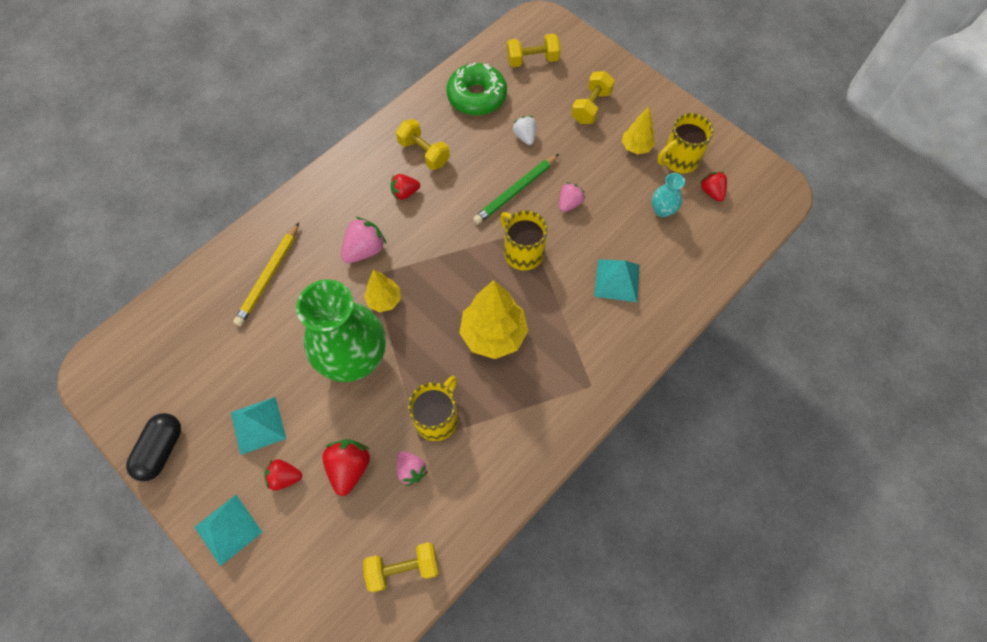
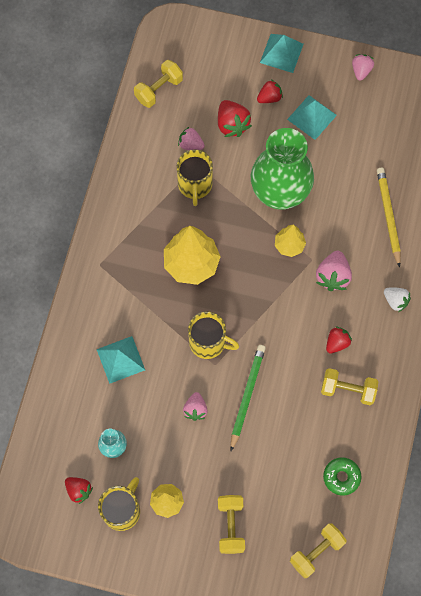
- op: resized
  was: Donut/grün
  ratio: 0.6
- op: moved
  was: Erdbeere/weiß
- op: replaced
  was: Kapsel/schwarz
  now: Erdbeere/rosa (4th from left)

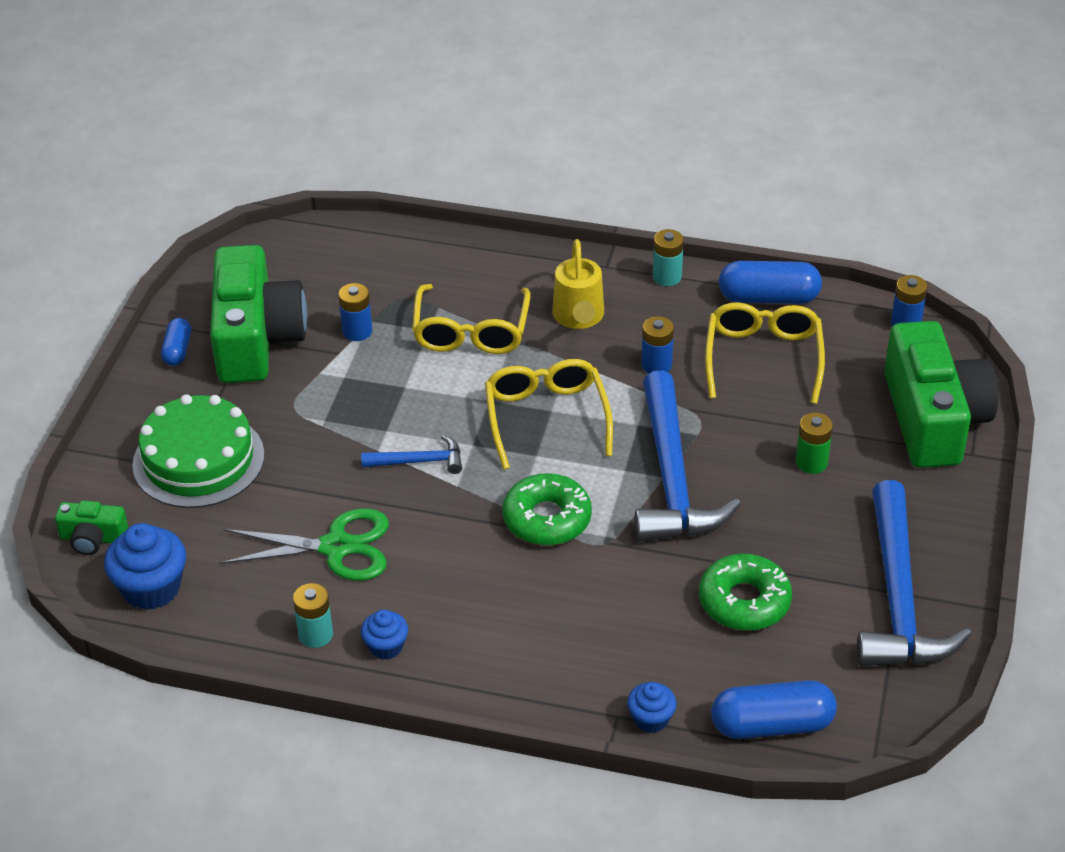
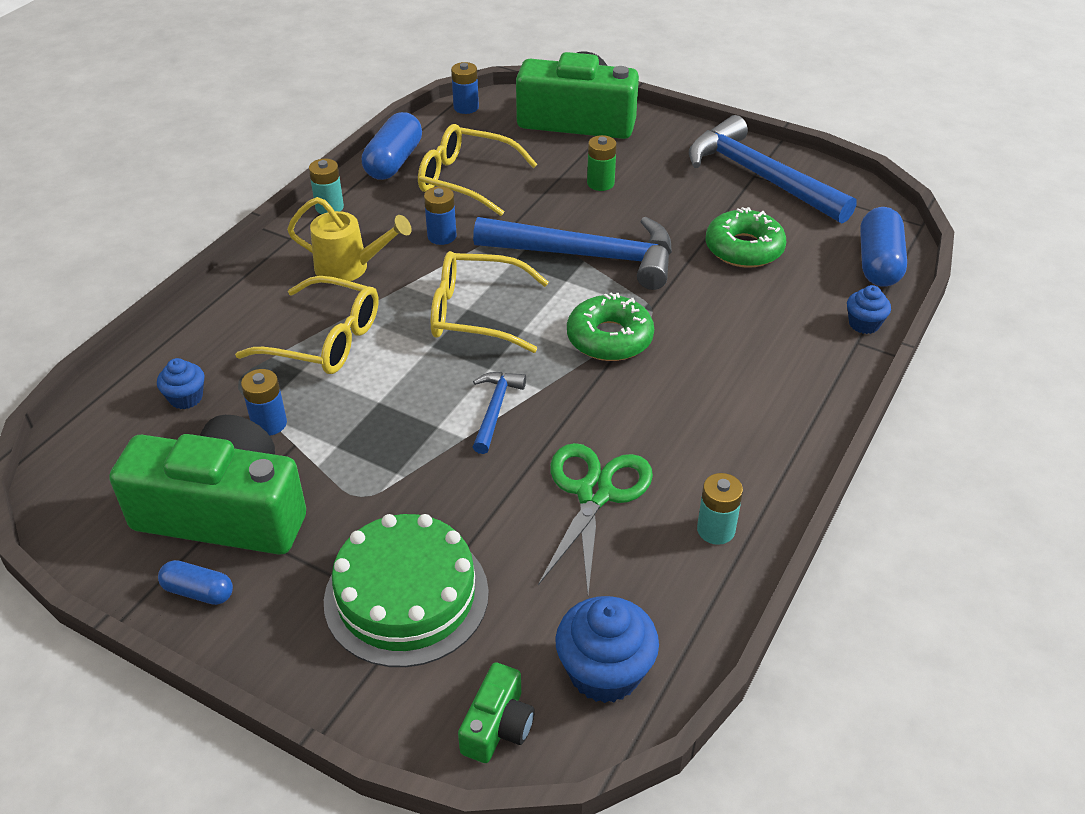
- op: turned
  was: Hammer/blau (3rd from left)
  clockwise: -150
- op: moved
  was: Muffin/blau (2nd from left in the first image)
  now: Muffin/blau (1st from left)

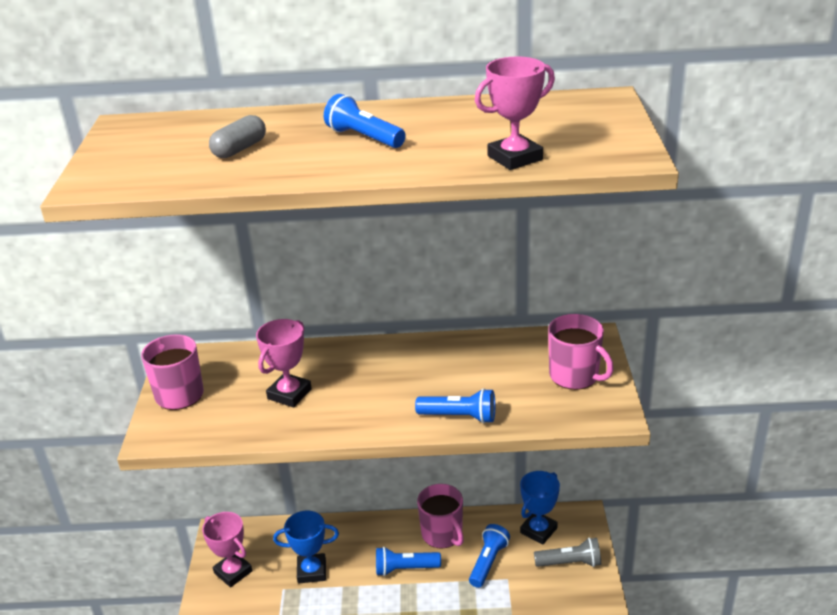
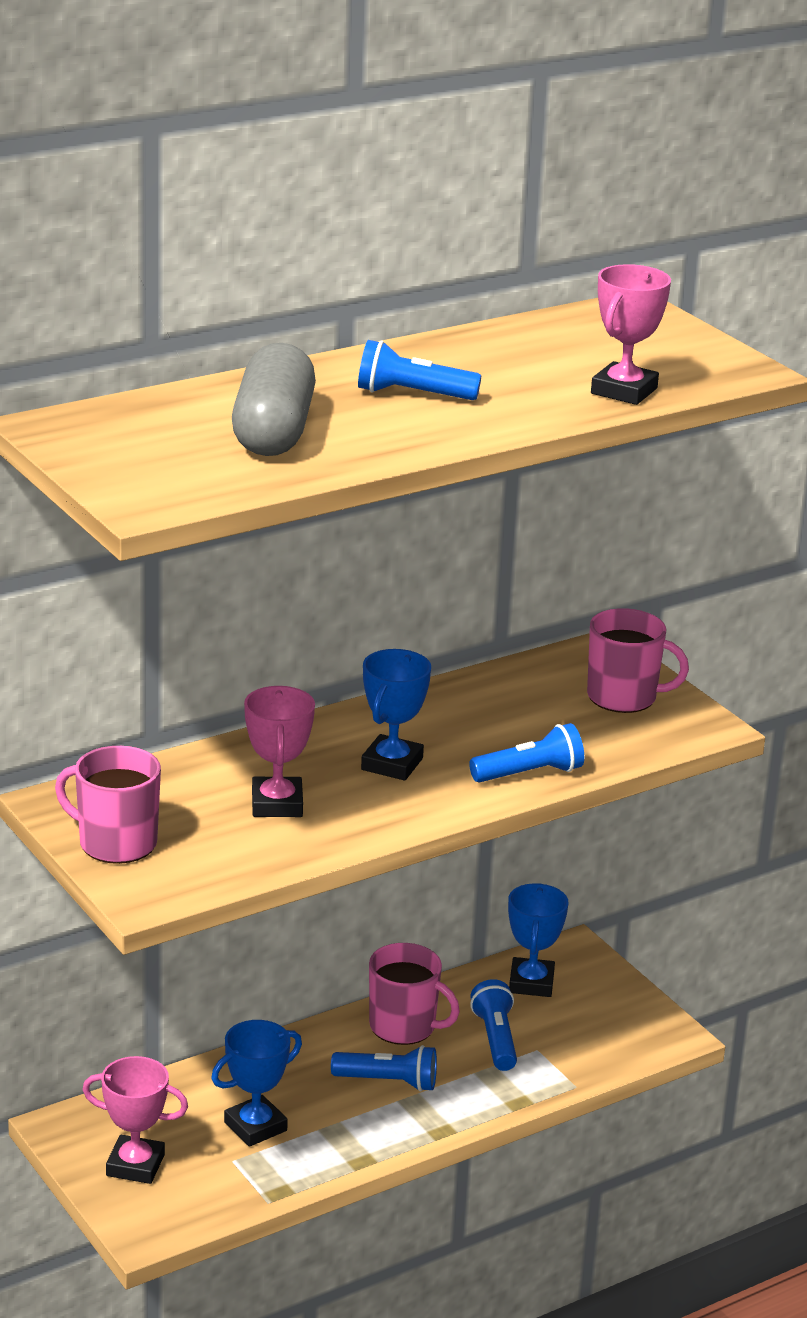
- op: resized
  was: Kapsel/grau
  ratio: 1.82
- op: removed
  was: Taschenlampe/grau
- op: turned
  was: Taschenlampe/blau (2nd from left in the first image)
  clockwise: -135
- op: added
  now: Pokal/blau (2nd from left)

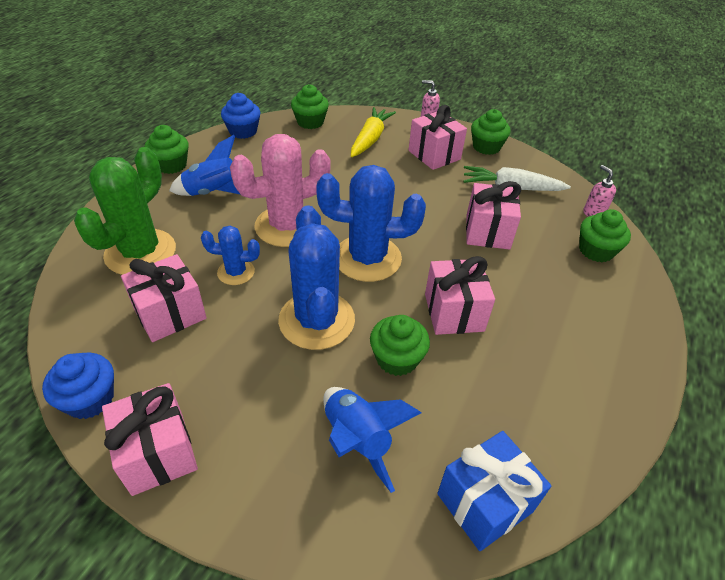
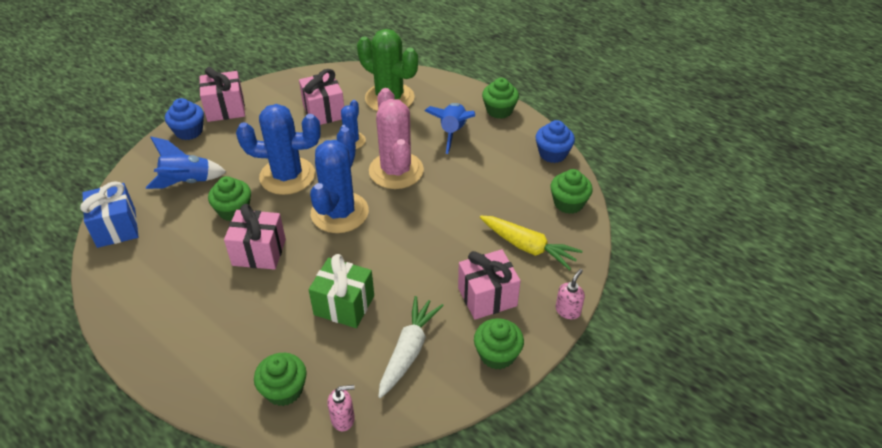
- op: recoloured
  was: Geschenk/rosa (5th from left)
  now: Geschenk/grün
- op: moved
  was: Muffin/blau (1st from left)

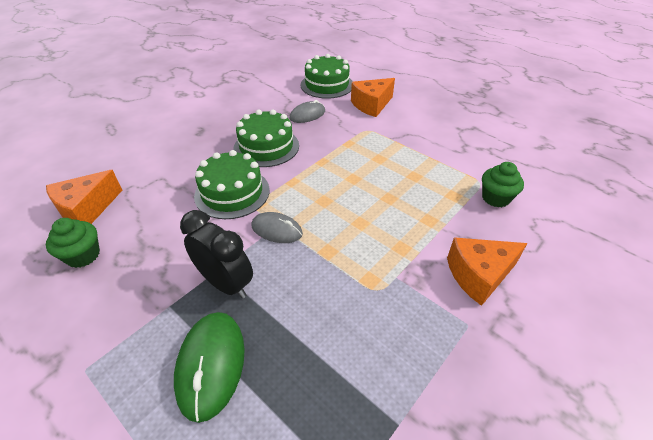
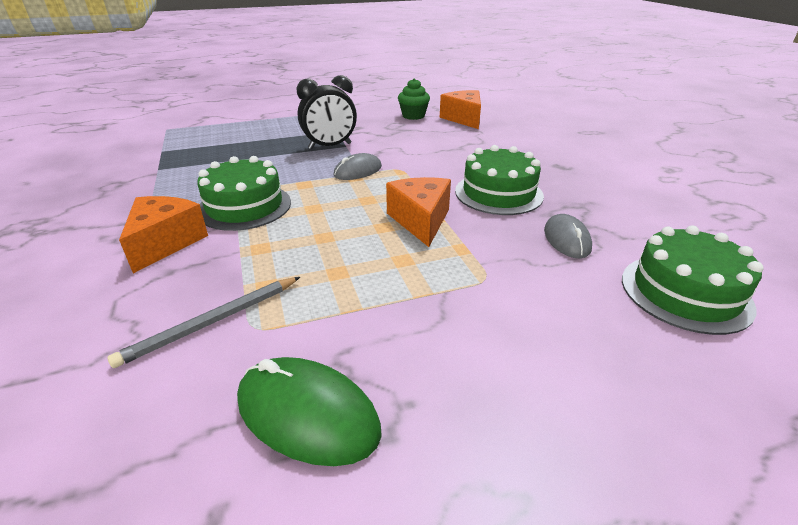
- op: moved
  was: Käse/orange (2nd from left)
- op: moved
  was: Kuchen/grün (1st from left)
- op: replaced
  was: Muffin/grün (2nd from left)
  now: Bleistift/grau
- op: moved
  was: Computermaus/grün

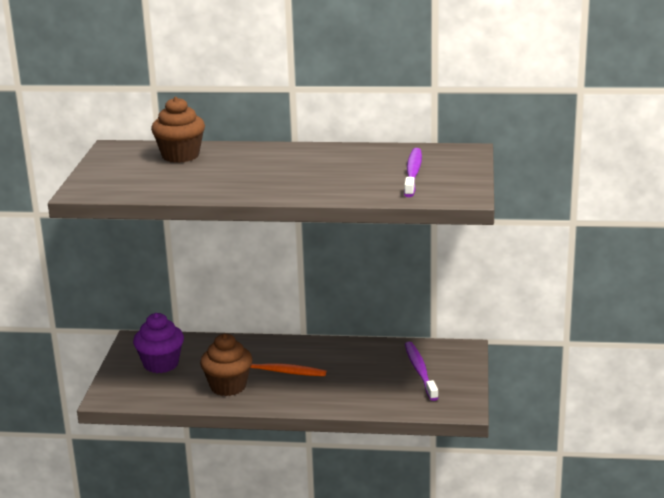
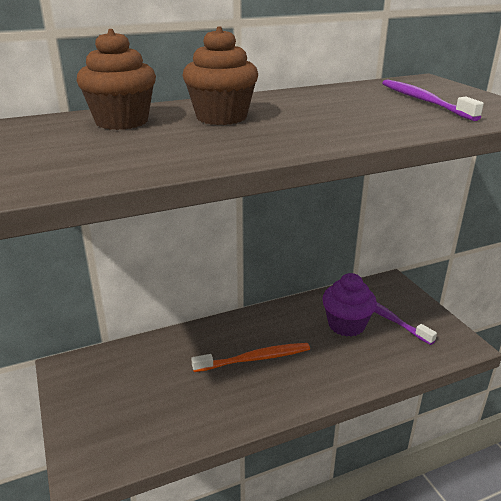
- op: moved
  was: Muffin/lila
- op: moved
  was: Muffin/braun (2nd from left)

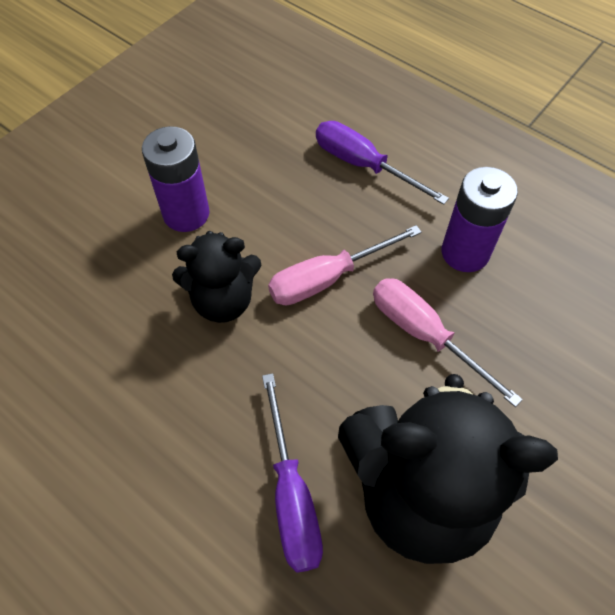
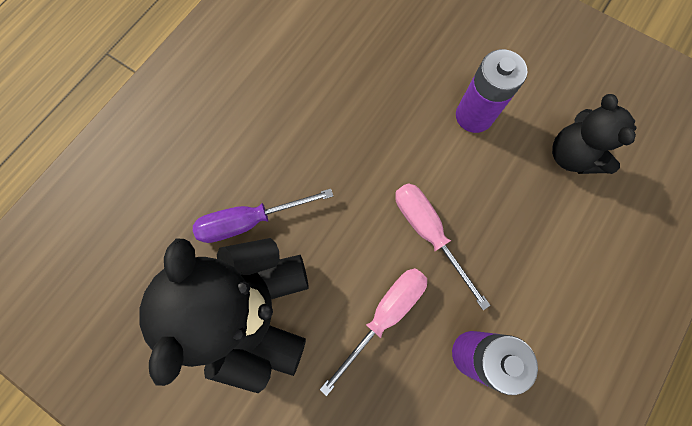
- op: removed
  was: Schraubenzieher/lila (2nd from left)
- op: moved
  was: Teddybär/schwarz (1st from left in the first image)
  now: Teddybär/schwarz (2nd from left)

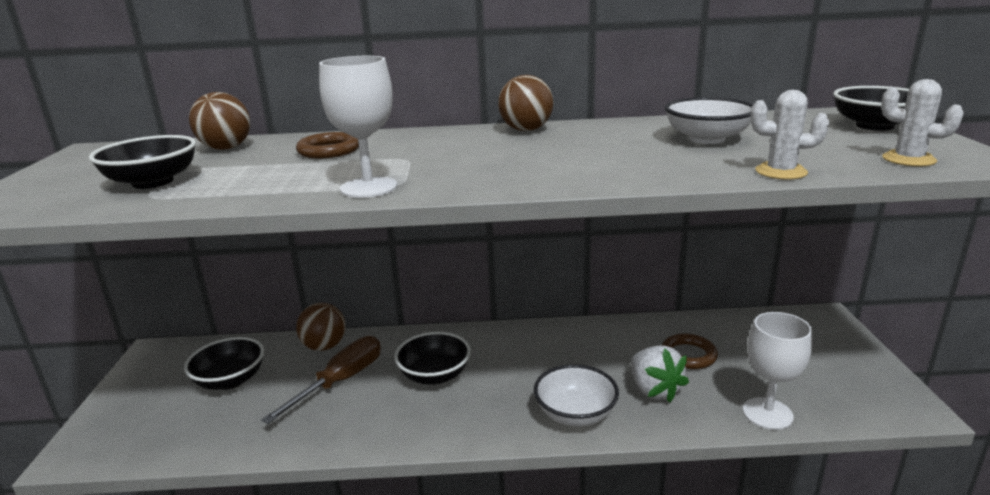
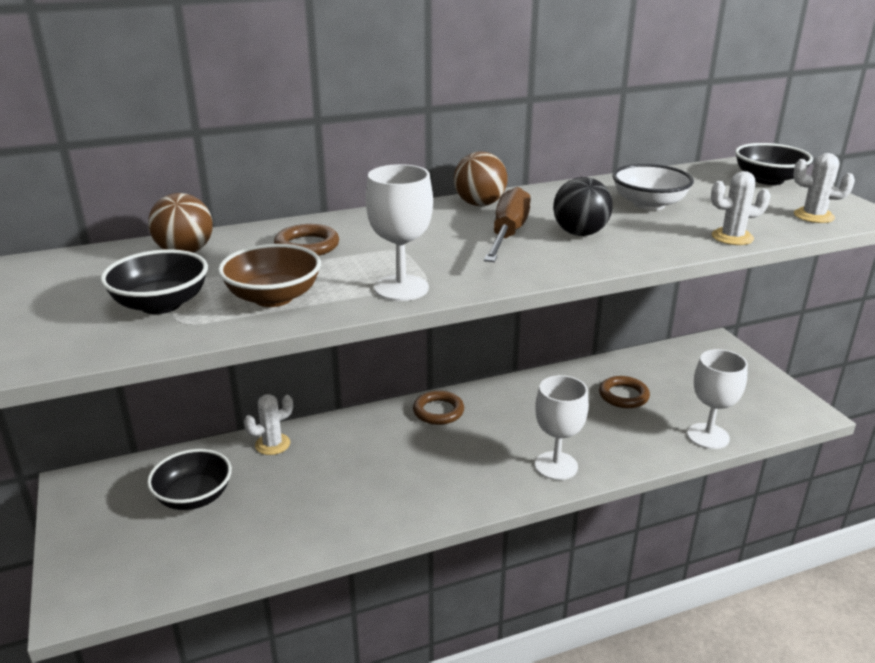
- op: replaced
  was: Ball/braun (2nd from left)
  now: Kaktus/weiß (1st from left)
- op: removed
  was: Schüssel/schwarz (3rd from left)
- op: moved
  was: Schraubenzieher/braun
- op: removed
  was: Erdbeere/weiß
- op: replaced
  was: Schüssel/weiß (1st from left)
  now: Kelch/weiß (2nd from left)
- op: added
  now: Ball/schwarz
- op: added
  now: Schüssel/braun
- op: added
  now: Ring/braun (2nd from left)

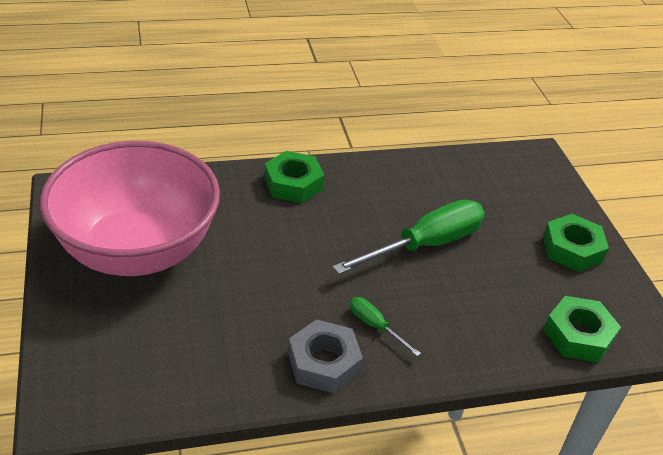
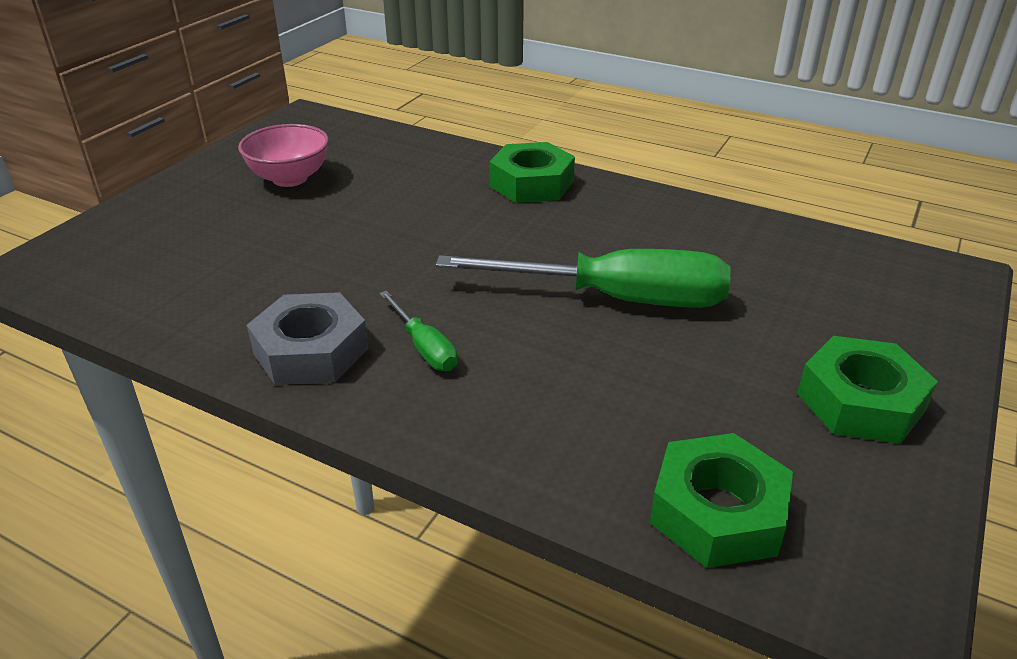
- op: resized
  was: Schüssel/rosa
  ratio: 0.42
- op: turned
  was: Schraubenzieher/grün (1st from left)
  clockwise: 150

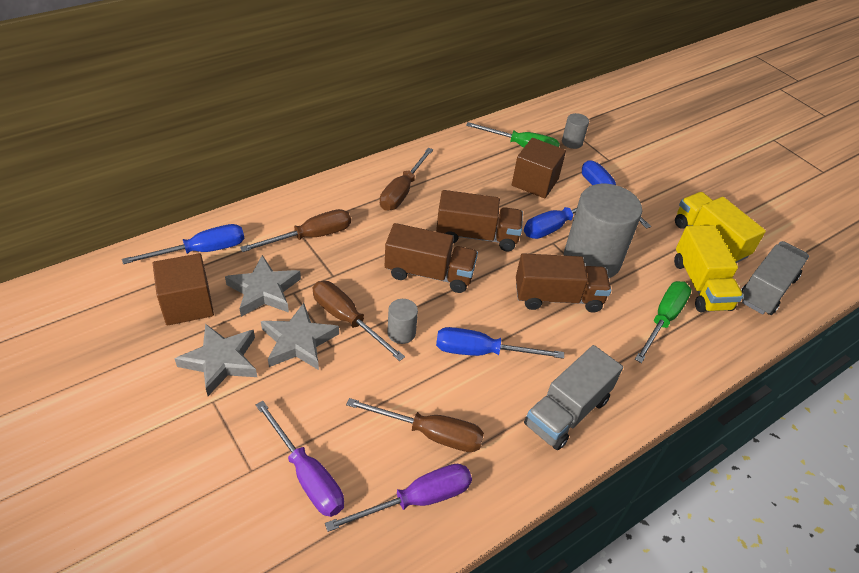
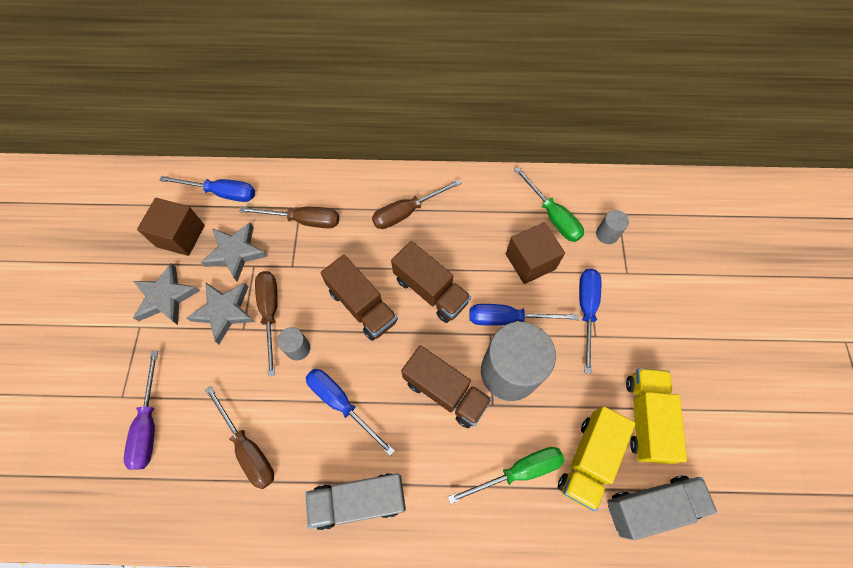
- op: removed
  was: Schraubenzieher/lila (2nd from left)

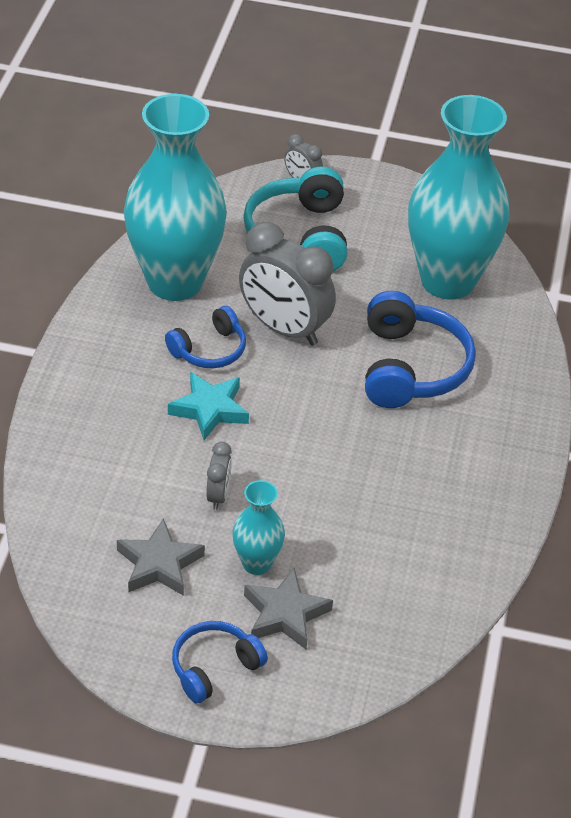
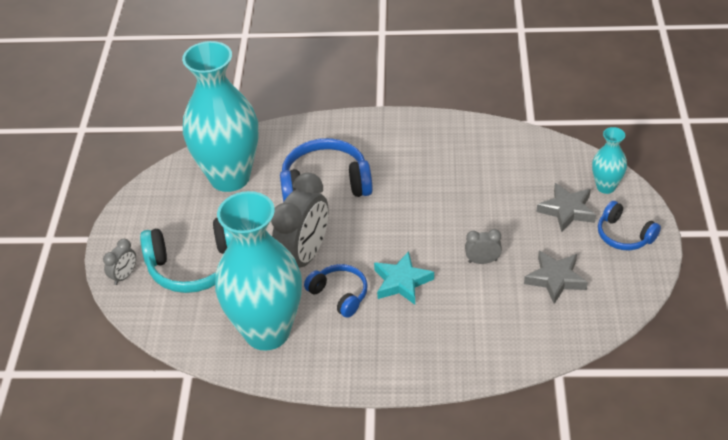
- op: moved
  was: Vase/türkis (2nd from left in the first image)
  now: Vase/türkis (3rd from left)

